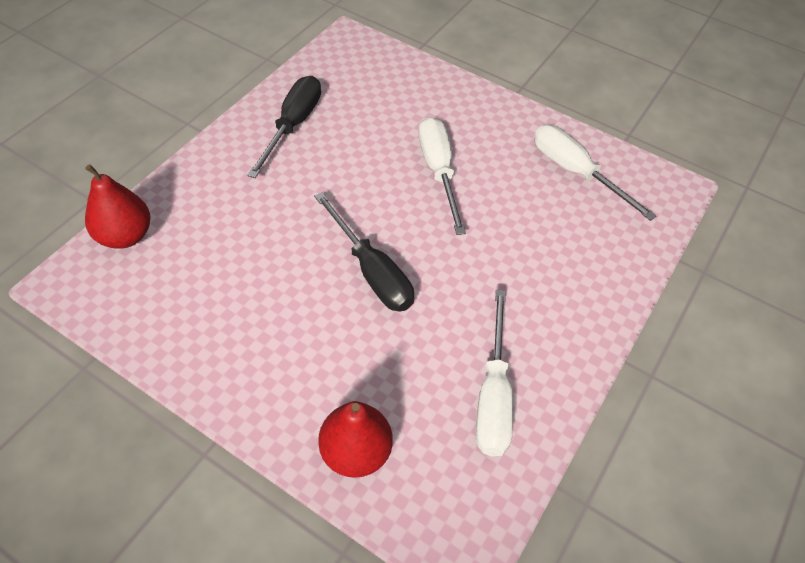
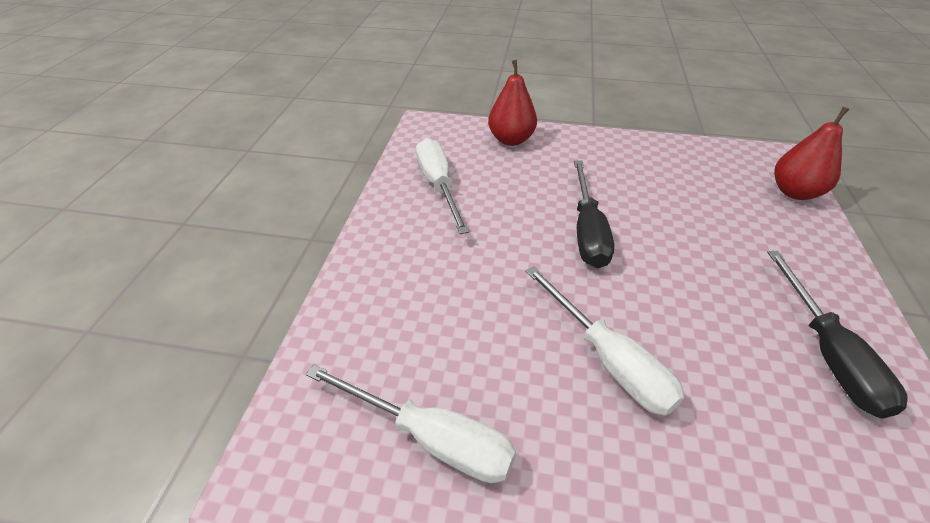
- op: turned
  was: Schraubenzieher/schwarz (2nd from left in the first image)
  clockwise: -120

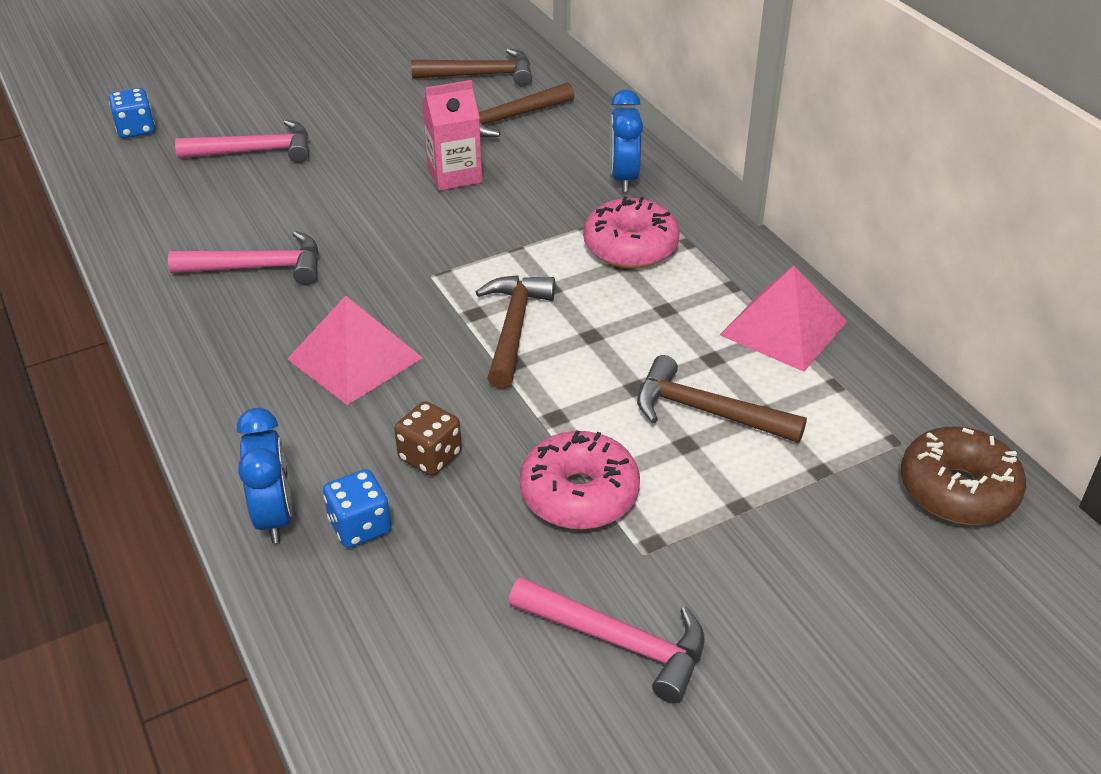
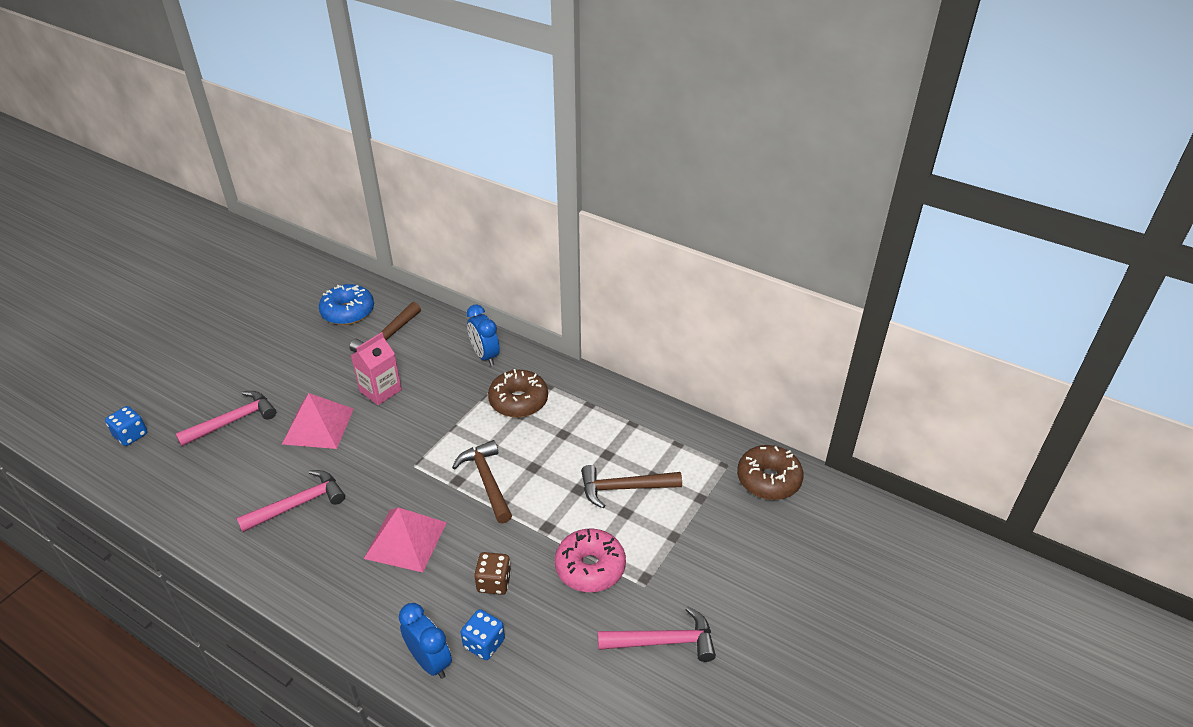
- op: replaced
  was: Hammer/braun (1st from left)
  now: Donut/blau
- op: recoloured
  was: Donut/rosa (2nd from left)
  now: Donut/braun (1st from left)
- op: moved
  was: Pyramide/rosa (2nd from left in the first image)
  now: Pyramide/rosa (1st from left)

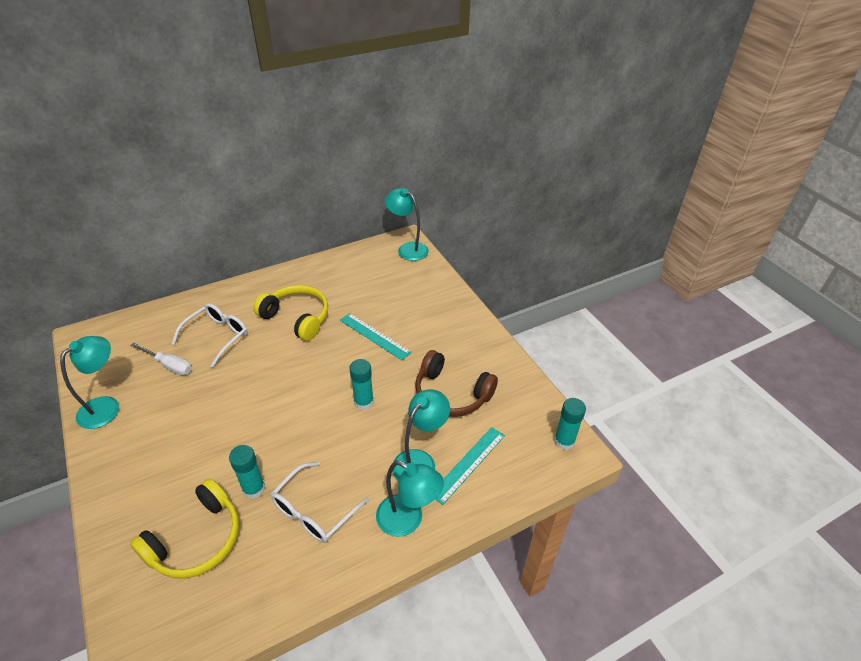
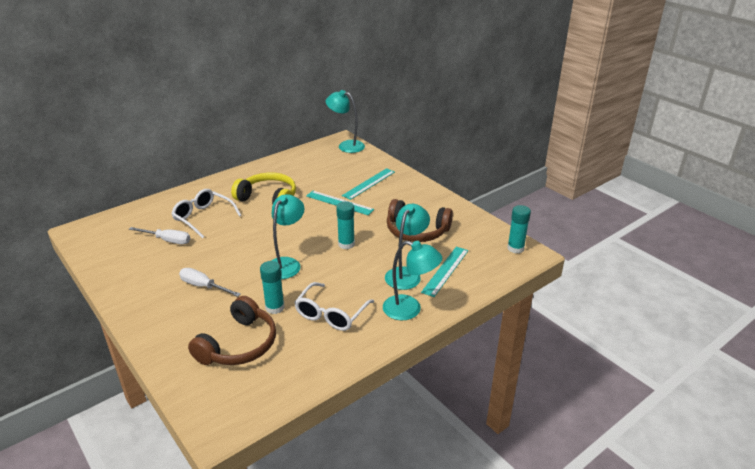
- op: turned
  was: Brille/weiß (1st from left)
  clockwise: -75
- op: moved
  was: Lampe/türkis (1st from left)
- op: recoloured
  was: Kopfhörer/gelb (1st from left)
  now: Kopfhörer/braun (1st from left)
- op: added
  now: Lineal/türkis (2nd from left)
- op: added
  now: Schraubenzieher/weiß (2nd from left)

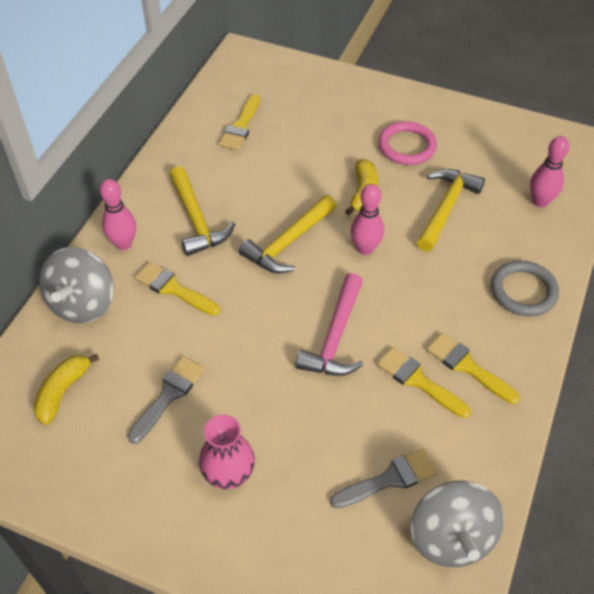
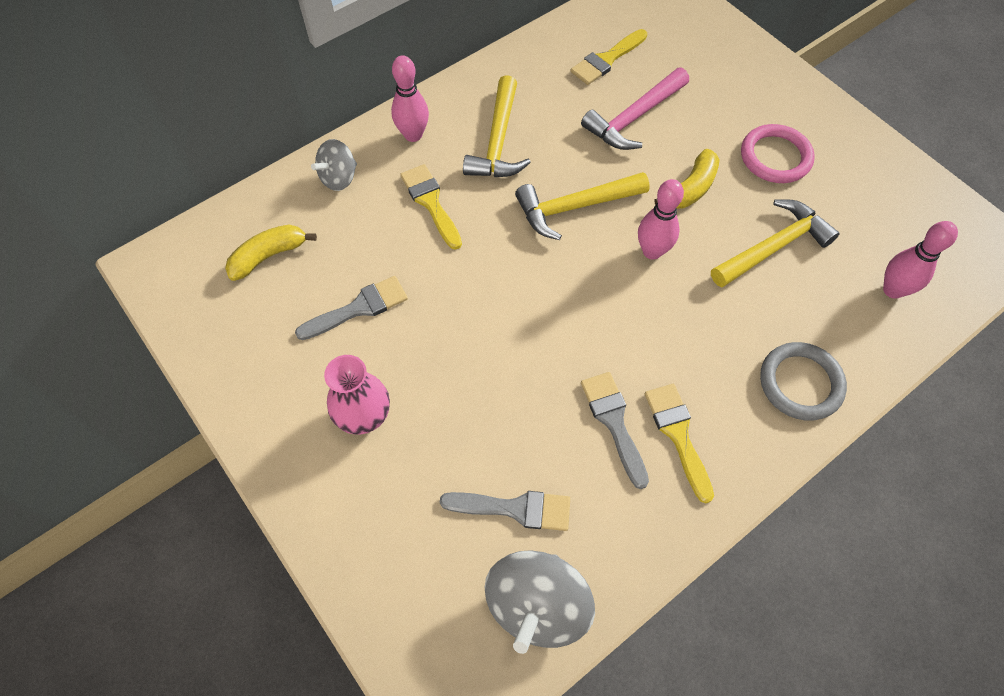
- op: resized
  was: Kreisel/grau (1st from left)
  ratio: 0.6
- op: moved
  was: Hammer/rosa
- op: recoloured
  was: Pinsel/gelb (3rd from left)
  now: Pinsel/grau (3rd from left)

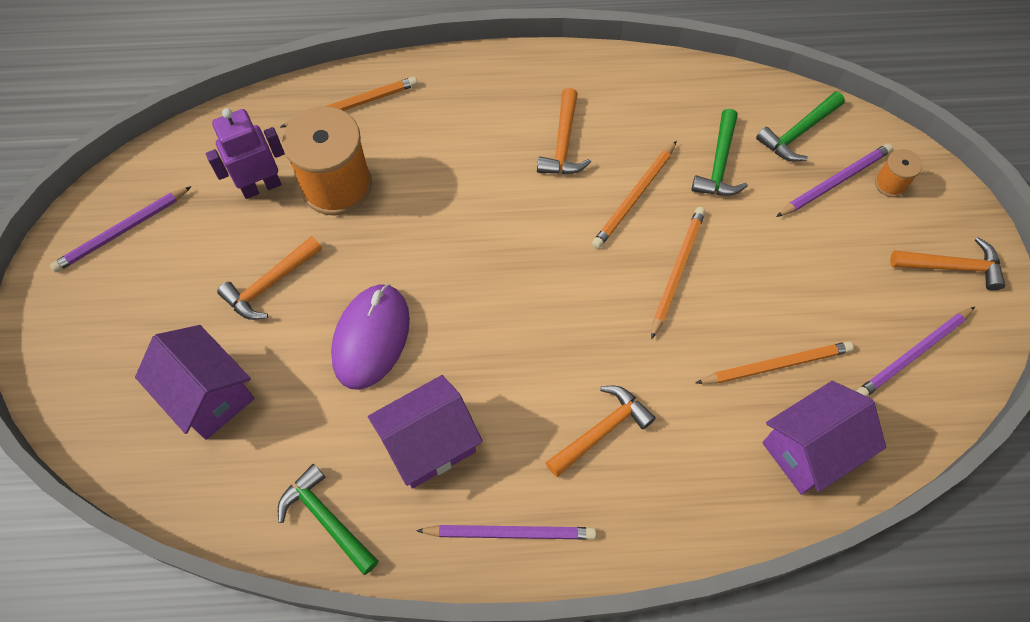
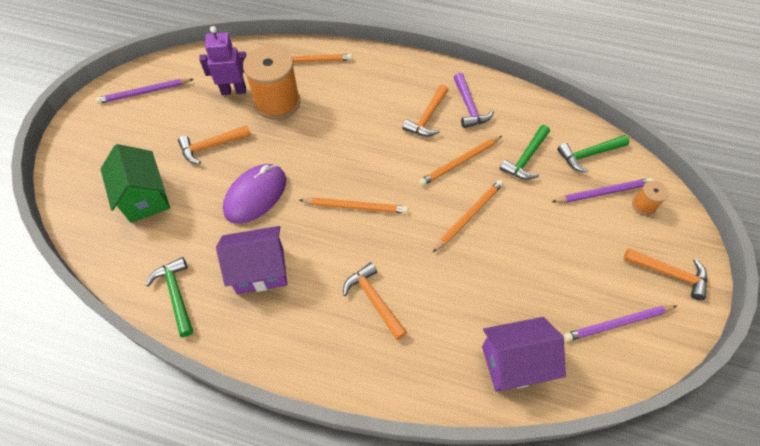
- op: recoloured
  was: Haus/lila (1st from left)
  now: Haus/grün
- op: moved
  was: Bleistift/orange (4th from left in the first image)
  now: Bleistift/orange (2nd from left)
- op: turned
  was: Hammer/orange (3rd from left in the first image)
  clockwise: -105
- op: removed
  was: Bleistift/lila (2nd from left)
- op: added
  now: Hammer/lila

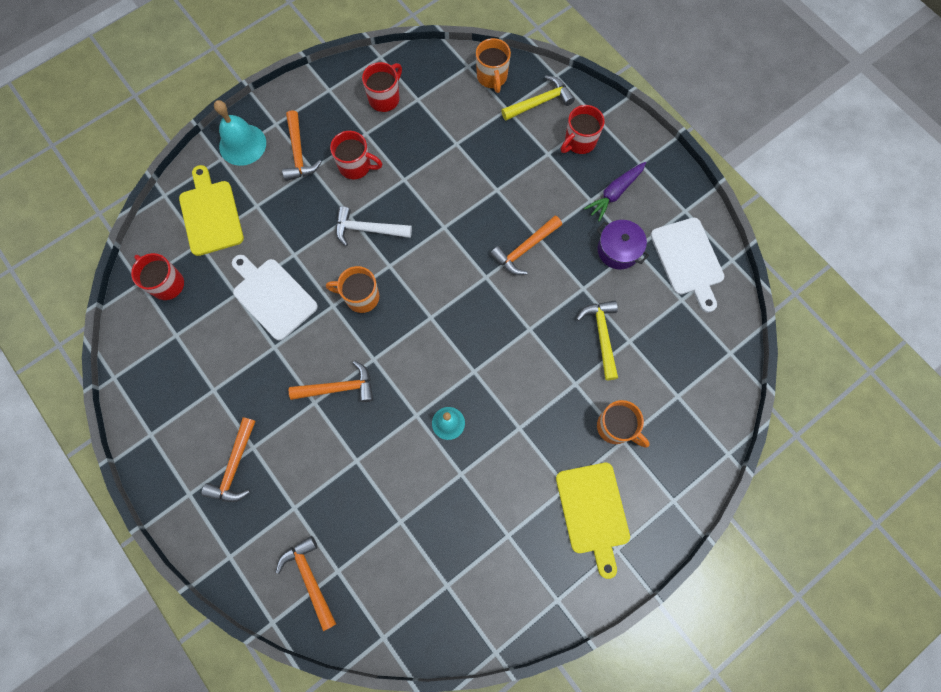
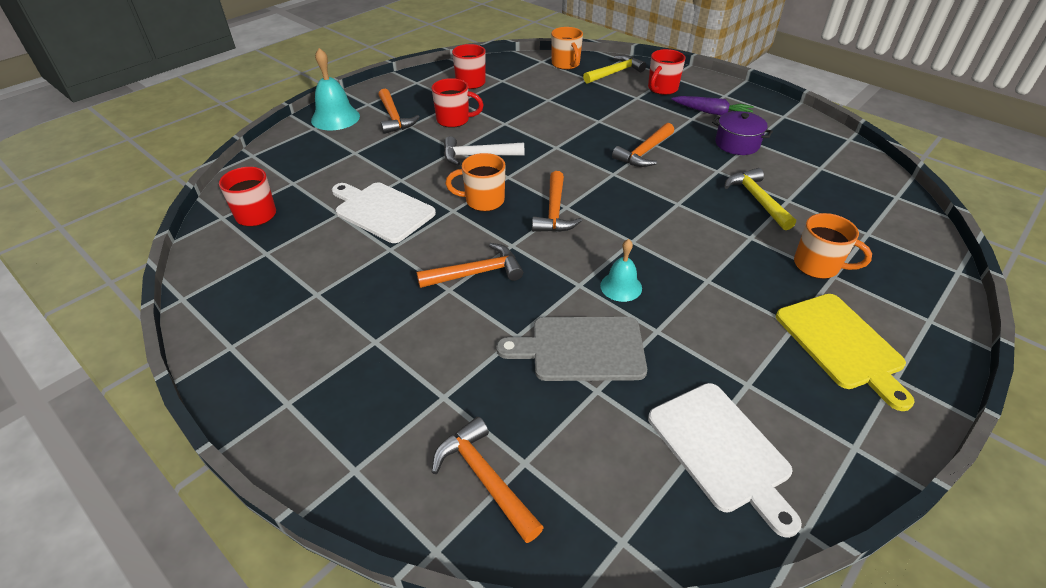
- op: turned
  was: Karotte/lila
  clockwise: -105
- op: removed
  was: Schneidebrett/gelb (1st from left)
- op: moved
  was: Schneidebrett/weiß (2nd from left)
- op: moved
  was: Hammer/orange (1st from left in the first image)
  now: Hammer/orange (4th from left)
- op: added
  now: Schneidebrett/grau

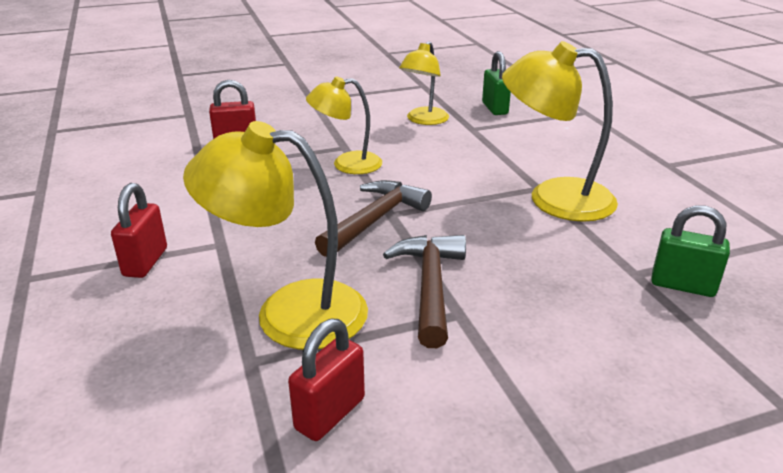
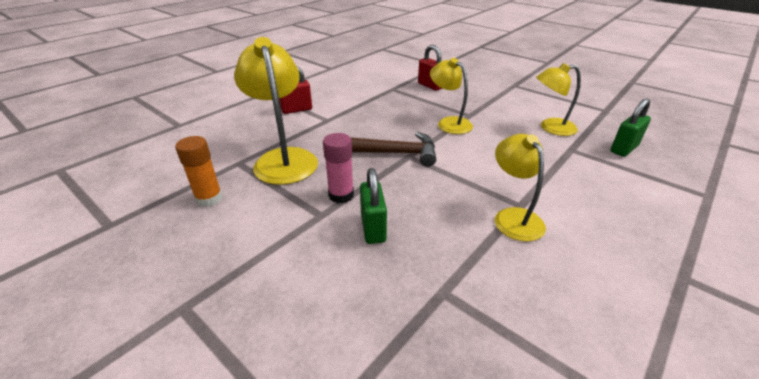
- op: resized
  was: Lampe/gelb (4th from left in the first image)
  ratio: 0.64
- op: moved
  was: Vorhängeschloss/grün (2nd from left in the first image)
  now: Vorhängeschloss/grün (1st from left)
- op: replaced
  was: Hammer/braun (2nd from left)
  now: Klebestift/rosa
- op: replaced
  was: Vorhängeschloss/rot (3rd from left)
  now: Klebestift/orange

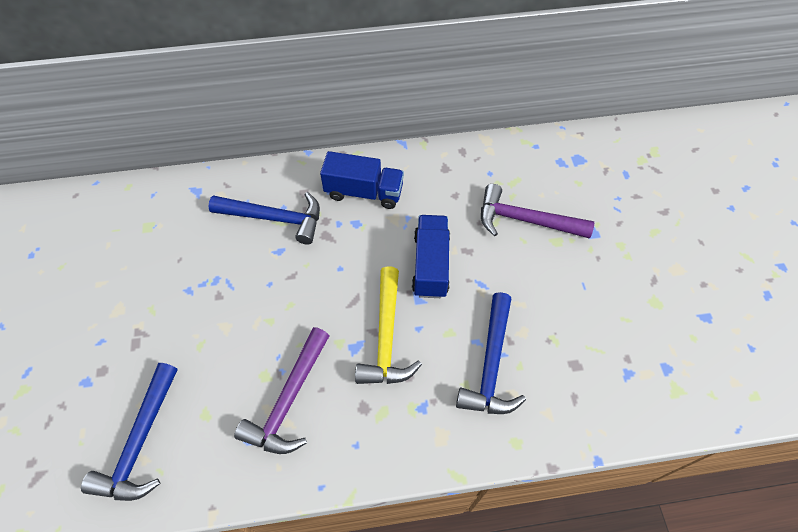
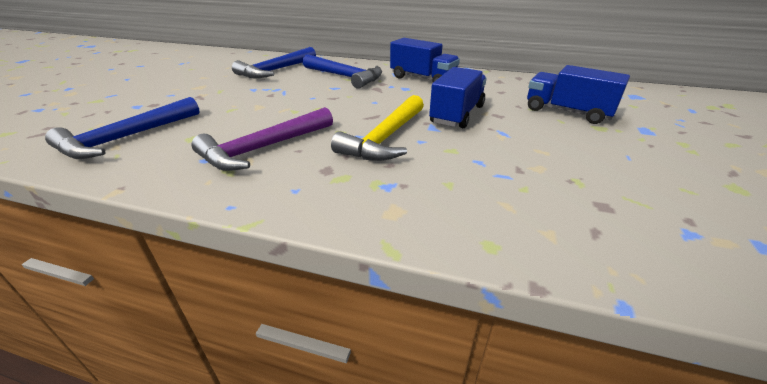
- op: replaced
  was: Hammer/lila (2nd from left)
  now: Lastwagen/blau (3rd from left)
- op: moved
  was: Hammer/blau (3rd from left in the first image)
  now: Hammer/blau (2nd from left)

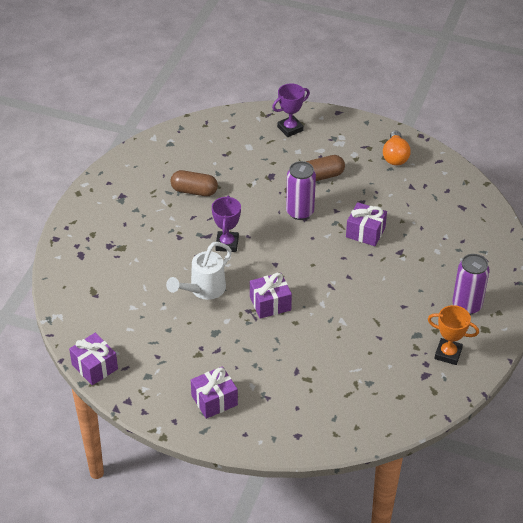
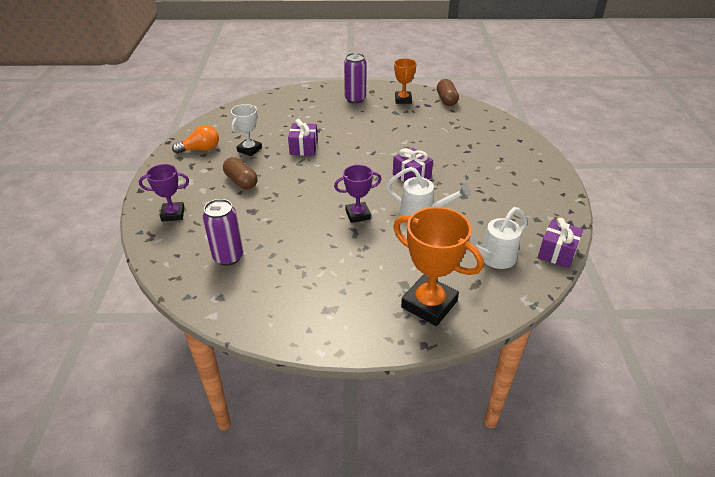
- op: turned
  was: Pokal/lila (2nd from left in the first image)
  clockwise: -45
- op: moved
  was: Dose/lila (1st from left)
- op: moved
  was: Kapsel/braun (1st from left in the first image)
  now: Kapsel/braun (2nd from left)
- op: removed
  was: Geschenk/lila (2nd from left)
- op: added
  now: Pokal/weiß
- op: added
  now: Pokal/orange (2nd from left)
- op: added
  now: Gießkanne/weiß (2nd from left)

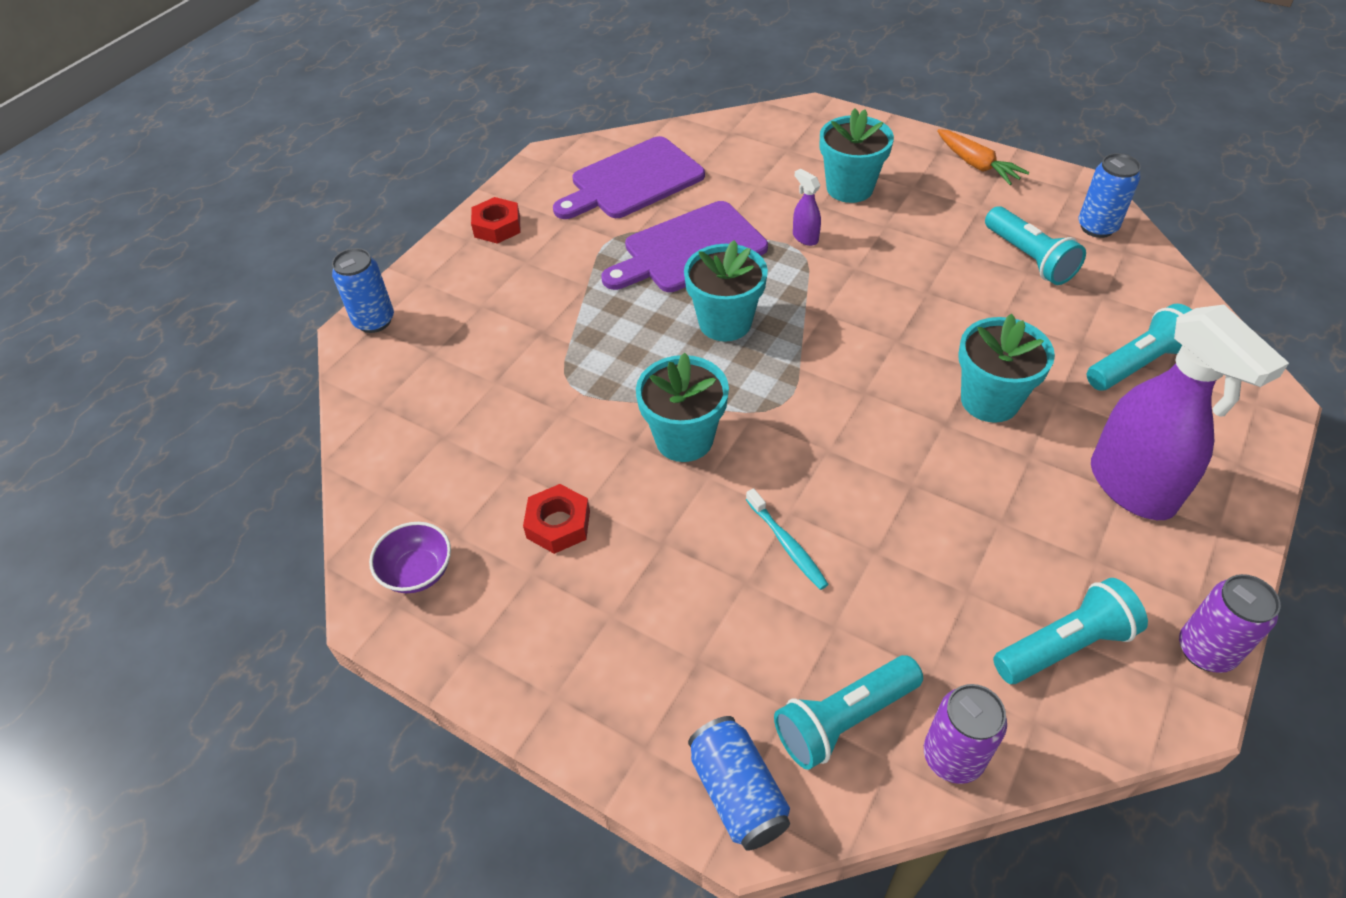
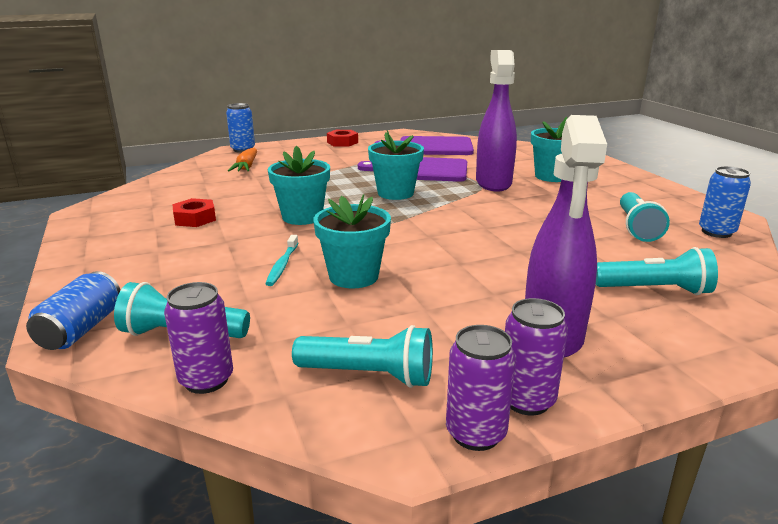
- op: moved
  was: Karotte/orange
- op: resized
  was: Sprühflasche/lila (1st from left)
  ratio: 2.46
- op: moved
  was: Blumentopf/türkis (4th from left in the first image)
  now: Blumentopf/türkis (2nd from left)
- op: removed
  was: Schüssel/lila
- op: added
  now: Dose/lila (3rd from left)

